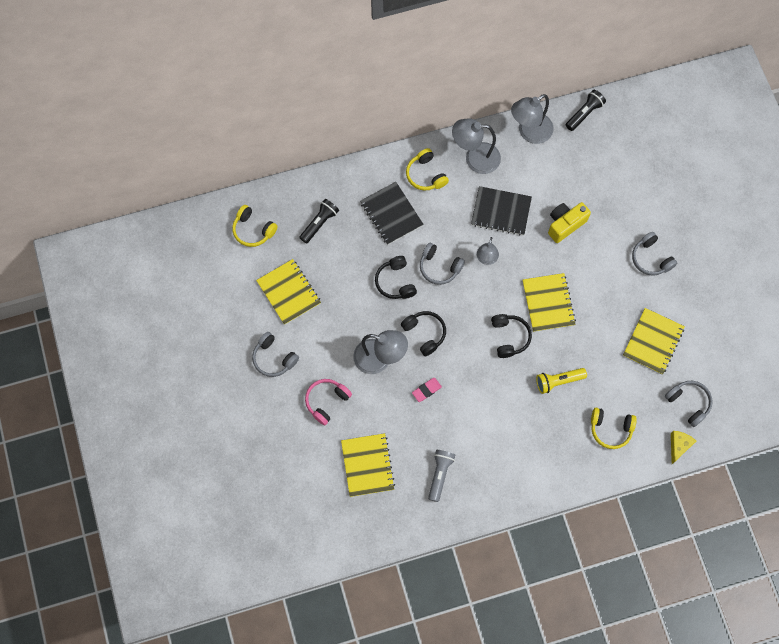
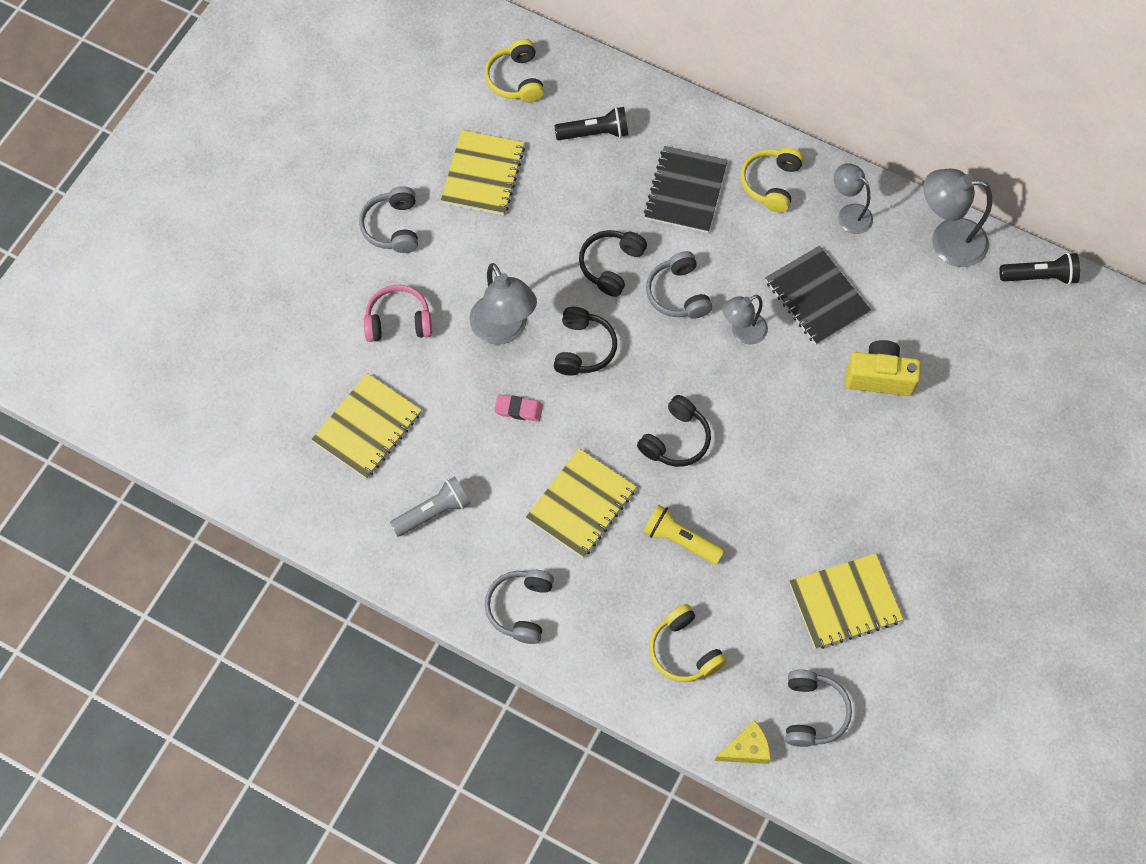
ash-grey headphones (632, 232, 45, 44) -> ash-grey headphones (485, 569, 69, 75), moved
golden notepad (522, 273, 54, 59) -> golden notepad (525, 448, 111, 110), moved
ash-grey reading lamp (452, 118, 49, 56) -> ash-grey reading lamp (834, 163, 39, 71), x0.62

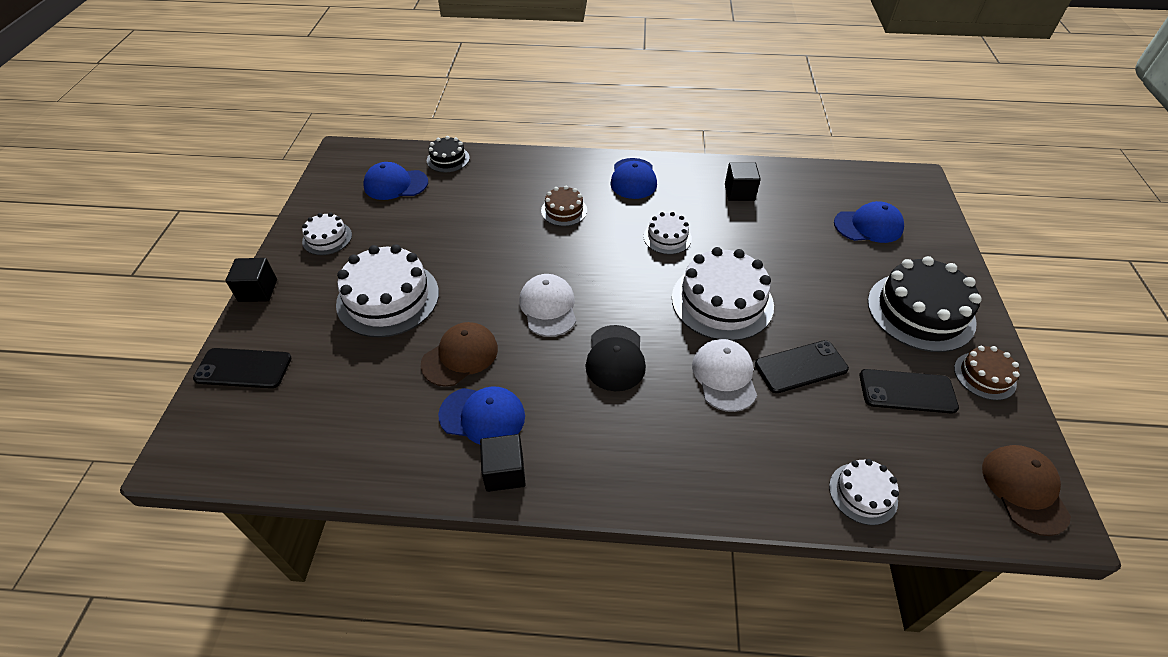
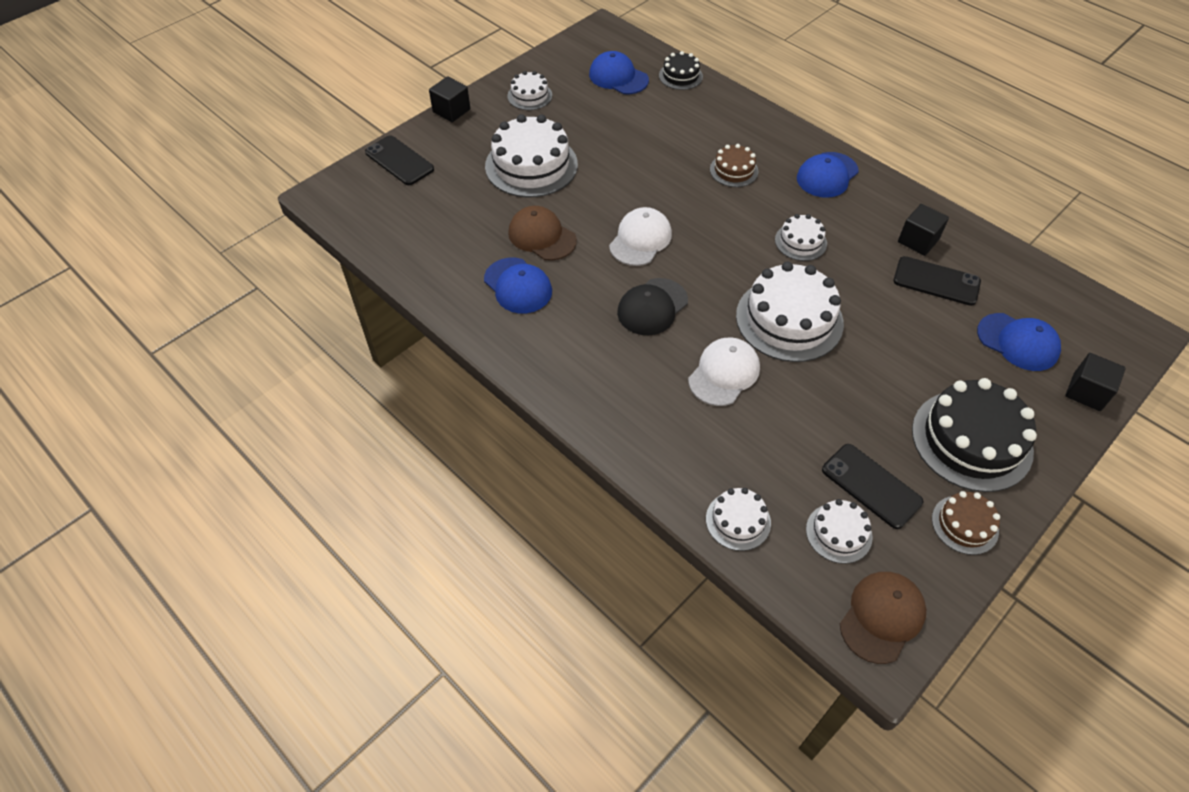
dark brown cap (421, 322, 77, 65) -> dark brown cap (508, 206, 69, 55), 135 degrees counterclockwise
none -> pure white cake (806, 499, 67, 65)
ebony smartphone (755, 340, 94, 53) -> ebony smartphone (893, 256, 88, 50), moved
ebony solid cube (480, 434, 46, 58) -> ebony solid cube (1065, 353, 61, 58), moved

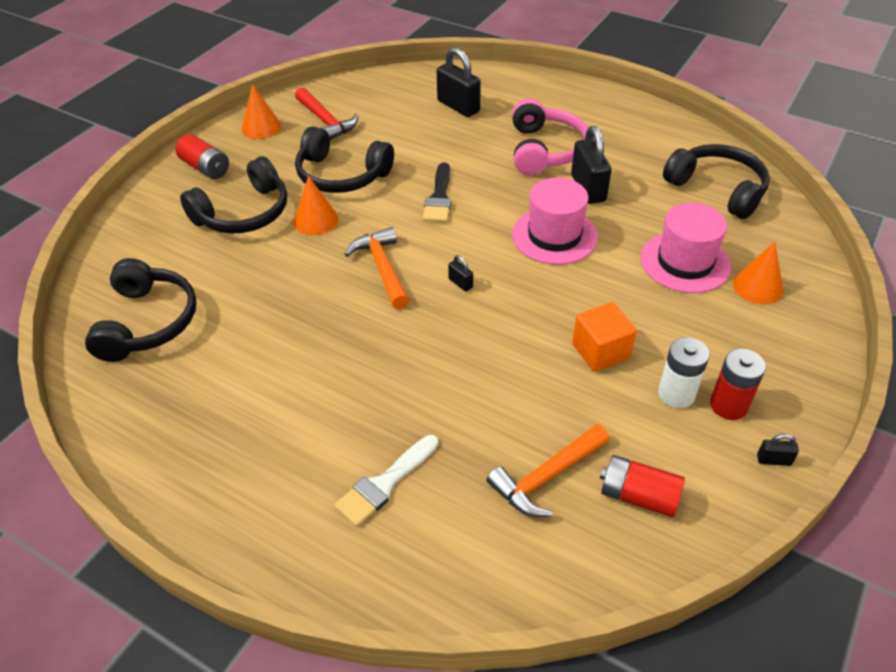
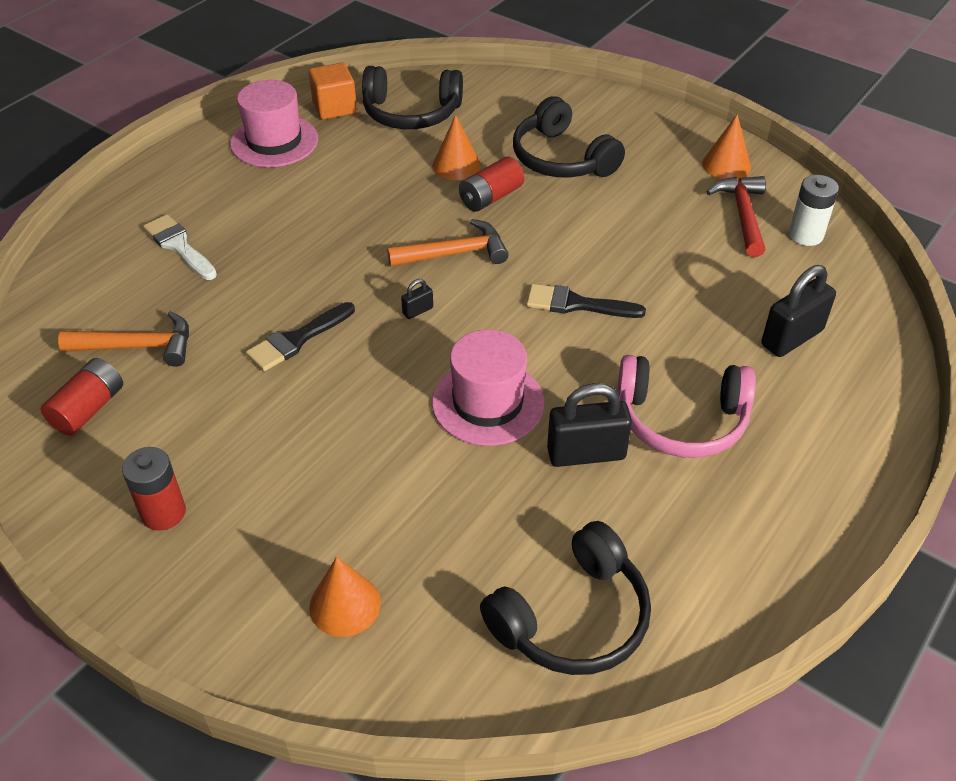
bright orange carpenter's hammer (487, 424, 123, 93) -> bright orange carpenter's hammer (58, 311, 131, 56), 120 degrees clockwise
rose-pink top hat (641, 203, 90, 90) -> rose-pink top hat (230, 80, 88, 87), moved
none -> ebony paintbrush (246, 302, 109, 69)
bright orange solid cube (572, 302, 65, 70) -> bright orange solid cube (309, 63, 48, 57), moved
bright orange cone shape (294, 176, 44, 59) -> bright orange cone shape (432, 115, 49, 65), moved
scarlet AA battery (175, 134, 54, 45) -> scarlet AA battery (459, 157, 65, 55), moved
scarlet carpenter's hammer (295, 87, 63, 53) -> scarlet carpenter's hammer (707, 176, 59, 81), 120 degrees clockwise
pure white AA battery (658, 337, 52, 71) -> pure white AA battery (789, 175, 50, 71), moved
ebony headphones (295, 126, 99, 67) -> none
ebony lock (757, 434, 42, 32) -> none

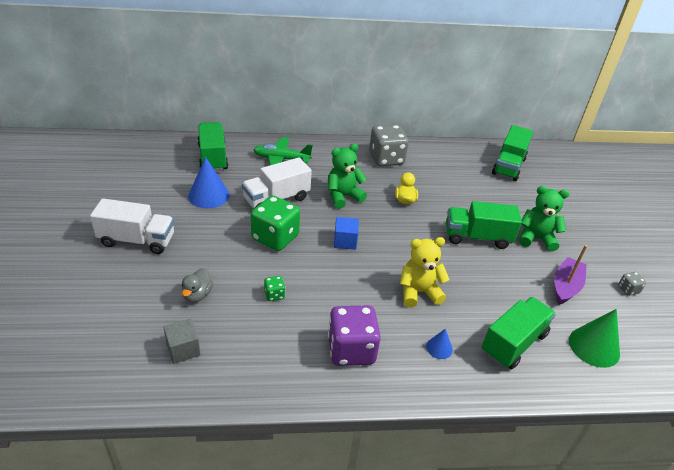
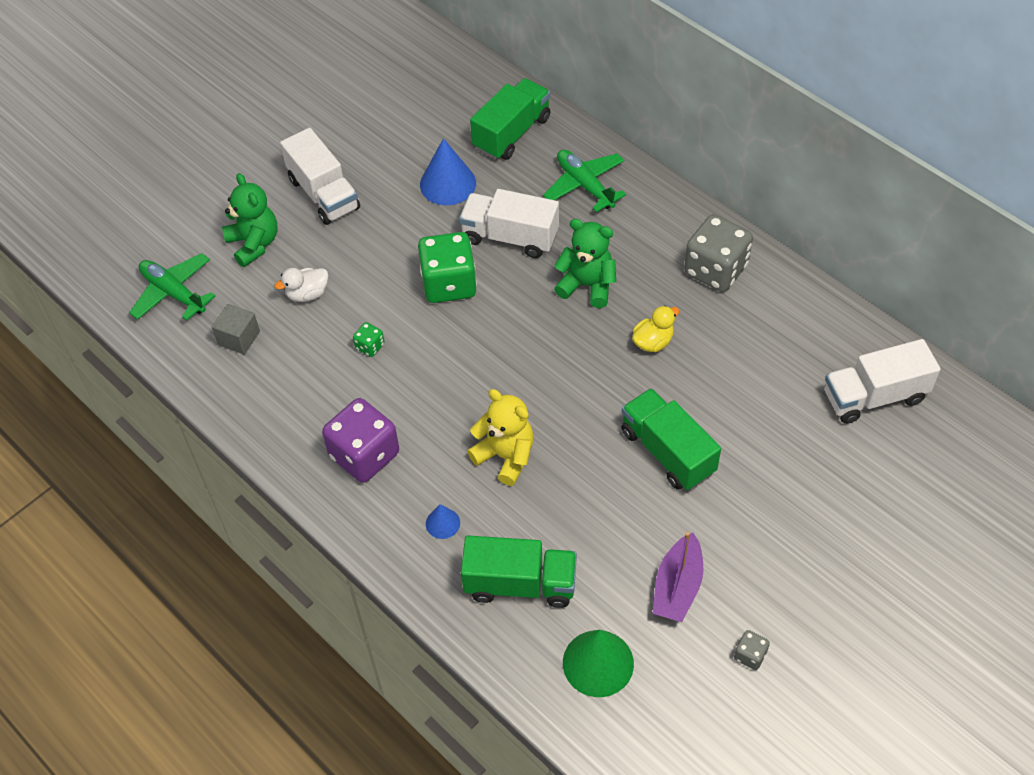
none -> leaf-green aeroplane (129, 253, 87, 68)
leaf-green teddy (519, 186, 50, 65) -> leaf-green teddy (222, 173, 55, 94), moved
ash-grey rubber duck (182, 268, 31, 35) -> pure white rubber duck (275, 268, 53, 34)
royal purple boat (554, 245, 33, 60) -> royal purple boat (652, 532, 51, 90), 120 degrees clockwise
leaf-green toy truck (492, 125, 41, 56) -> pure white toy truck (825, 339, 116, 85)
blue solid cube (334, 217, 25, 33) -> none

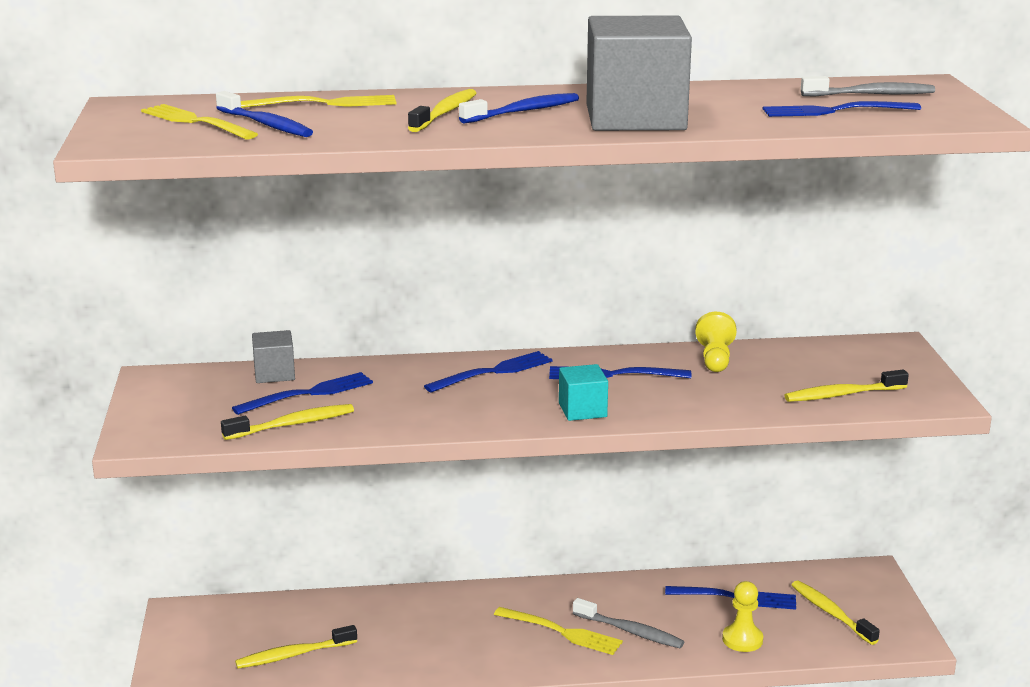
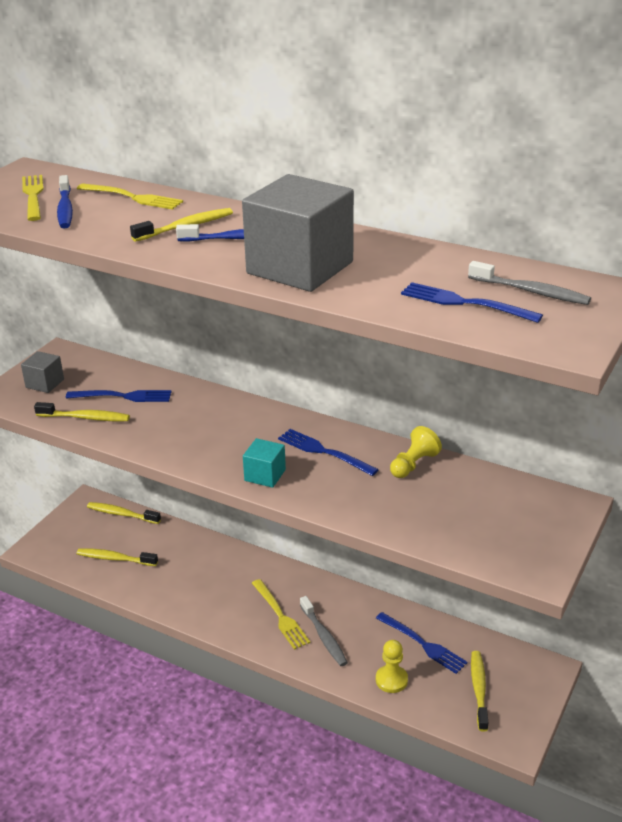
ash-grey solid cube (252, 330, 43, 53) -> ash-grey solid cube (21, 351, 43, 42), moved
golden toothbrush (784, 370, 125, 32) -> golden toothbrush (87, 502, 74, 22), moved
blue table fork (424, 351, 129, 42) -> none

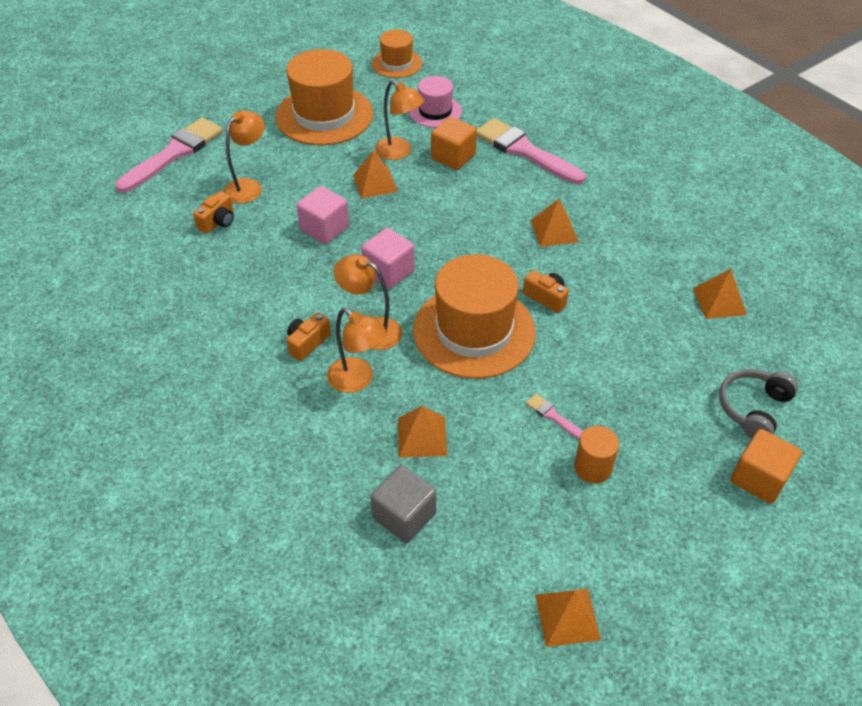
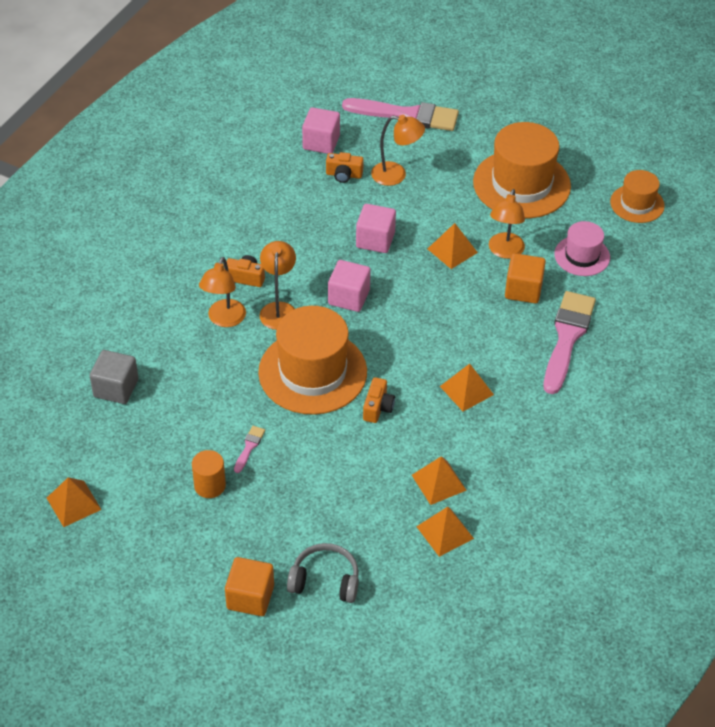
none -> rose-pink solid cube (302, 107, 38, 47)
bright orange pyramid (398, 406, 49, 52) -> bright orange pyramid (412, 456, 55, 49), moved

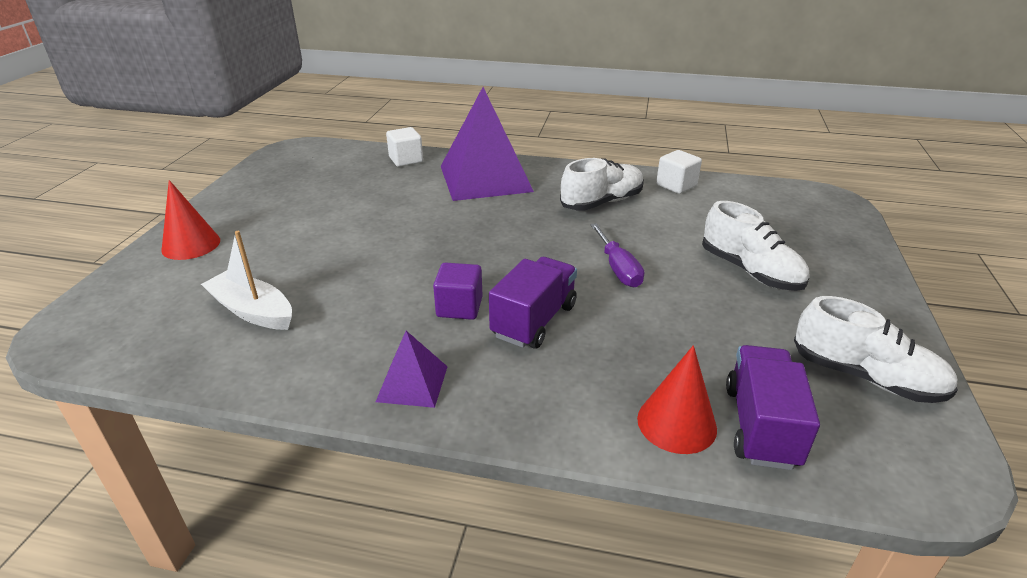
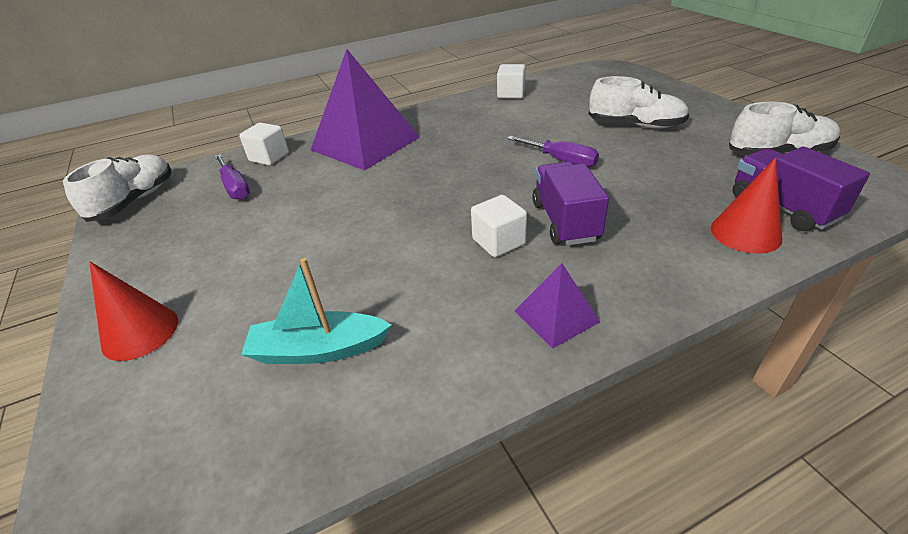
pure white shoe (560, 158, 84, 53) -> pure white shoe (63, 155, 108, 67), moved
none -> royal purple flat screwdriver (215, 154, 35, 46)
pure white boat (201, 231, 91, 99) -> turquoise boat (241, 258, 151, 106)
royal purple solid cube (433, 262, 49, 58) -> pure white solid cube (471, 195, 56, 62)

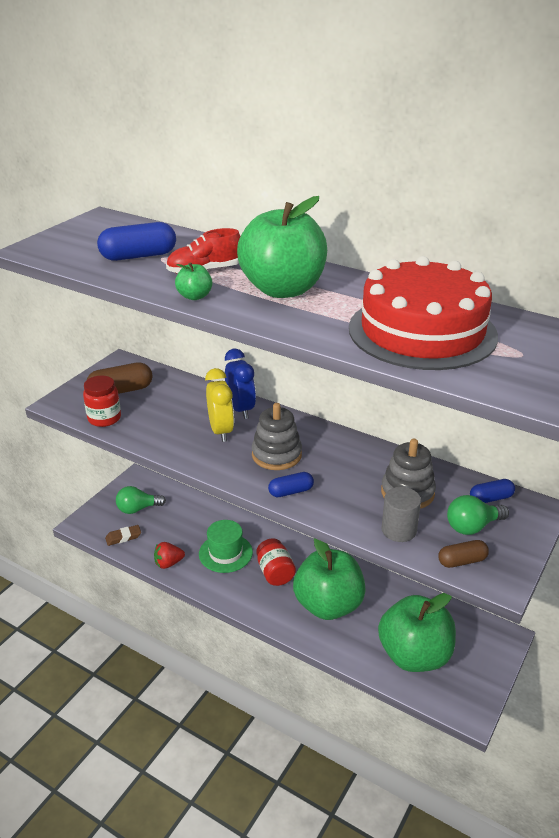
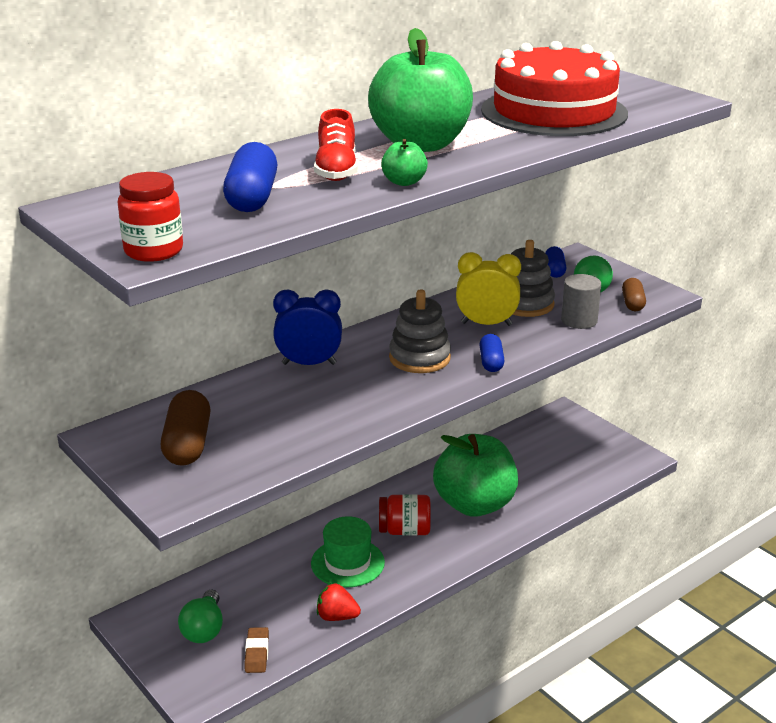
scarlet jar (83, 376, 38, 51) -> scarlet jar (117, 172, 66, 90), moved
scarlet toy strawberry (154, 542, 31, 27) -> scarlet toy strawberry (317, 583, 44, 38), 105 degrees clockwise
golden bedside clock (205, 368, 29, 74) -> golden bedside clock (456, 252, 65, 74), moved
leaf-green apple fruit (378, 593, 78, 79) -> none

